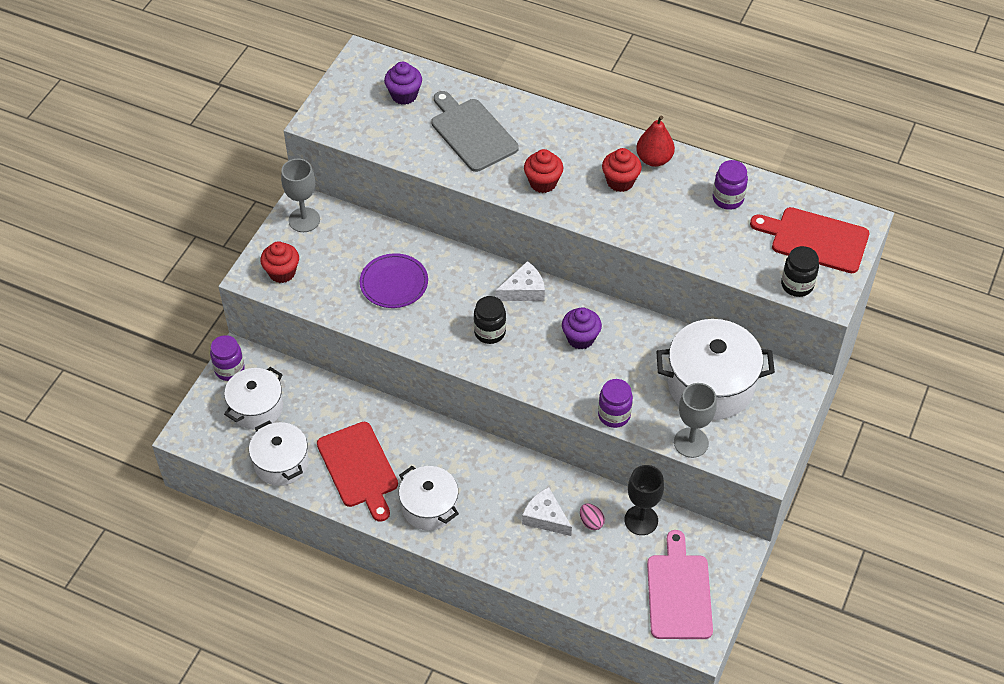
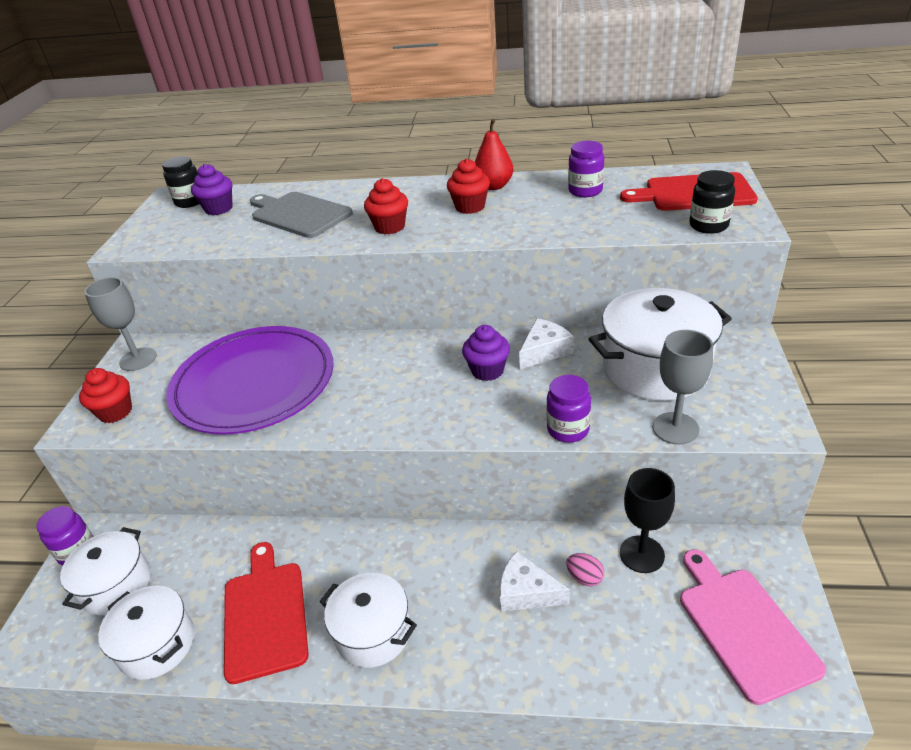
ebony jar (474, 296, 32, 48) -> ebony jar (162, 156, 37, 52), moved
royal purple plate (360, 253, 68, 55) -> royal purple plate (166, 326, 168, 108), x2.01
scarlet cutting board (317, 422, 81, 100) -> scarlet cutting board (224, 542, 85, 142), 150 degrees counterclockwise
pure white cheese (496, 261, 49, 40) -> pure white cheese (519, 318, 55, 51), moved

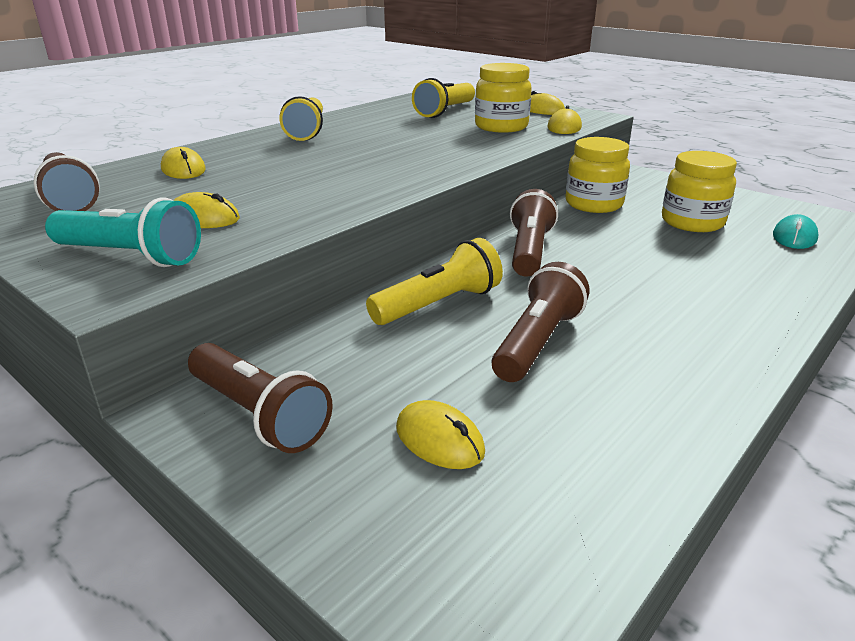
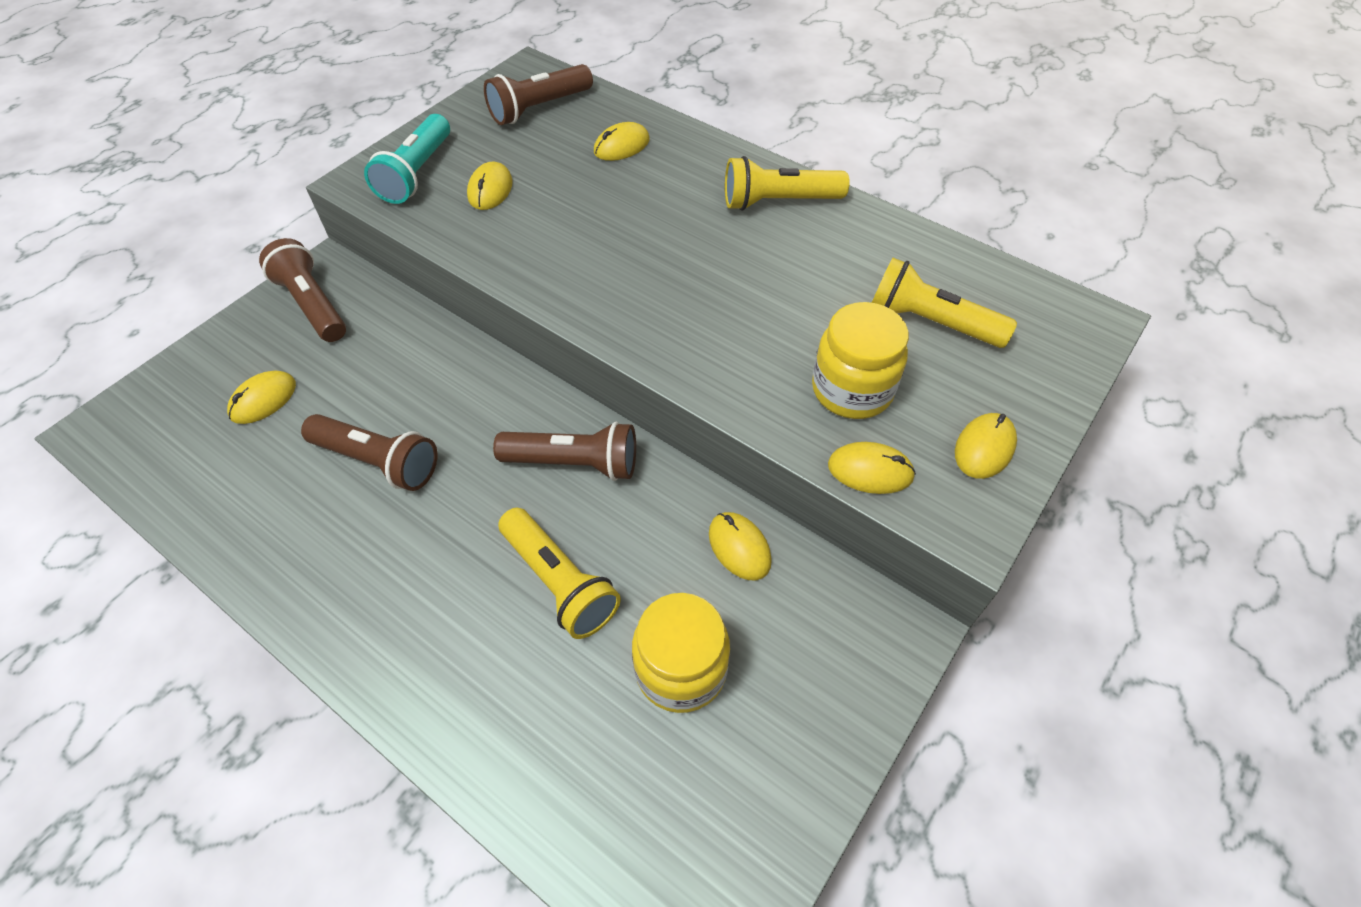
dark brown torch (188, 343, 145, 110) -> dark brown torch (259, 238, 87, 104), 105 degrees clockwise
golden torch (366, 238, 137, 87) -> golden torch (498, 508, 123, 131), moved
golden jar (565, 137, 65, 76) -> golden mouse (709, 512, 63, 68)
turquoise mouse (773, 214, 46, 35) -> none

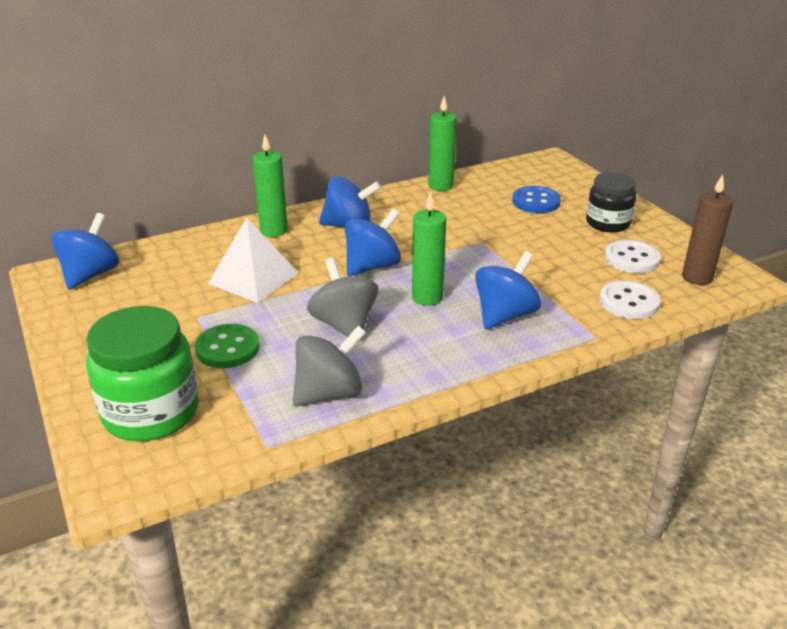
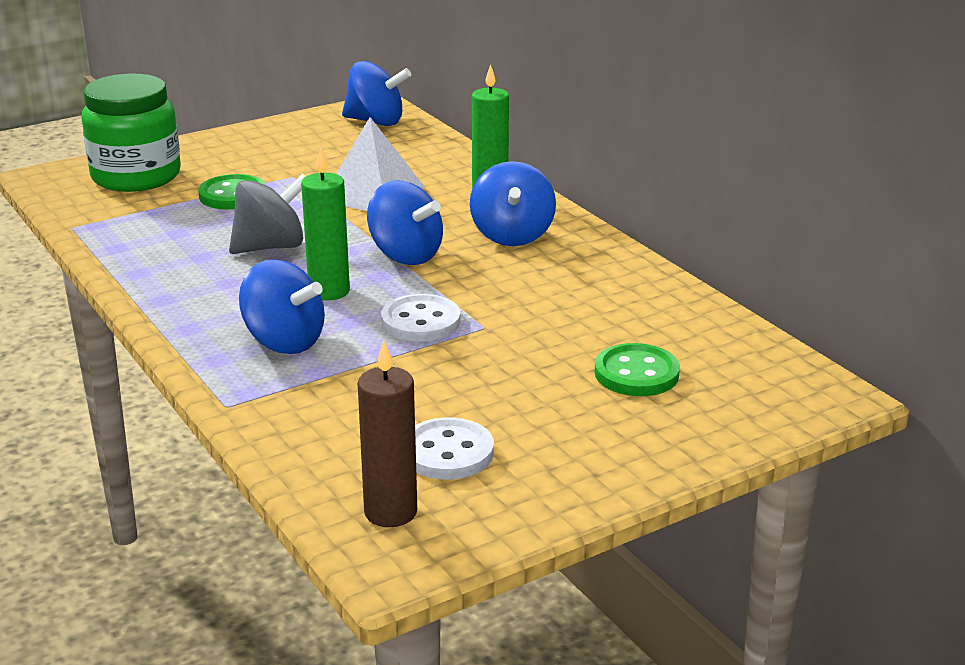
pure white sewing button (599, 280, 61, 39) -> pure white sewing button (381, 294, 80, 48), moved
blue sewing button (512, 186, 49, 27) -> leaf-green sewing button (595, 343, 85, 53)
ash-grey toy top (293, 326, 73, 80) -> none
leaf-green candle (428, 96, 29, 95) -> none
ebony jar (586, 172, 50, 61) -> none

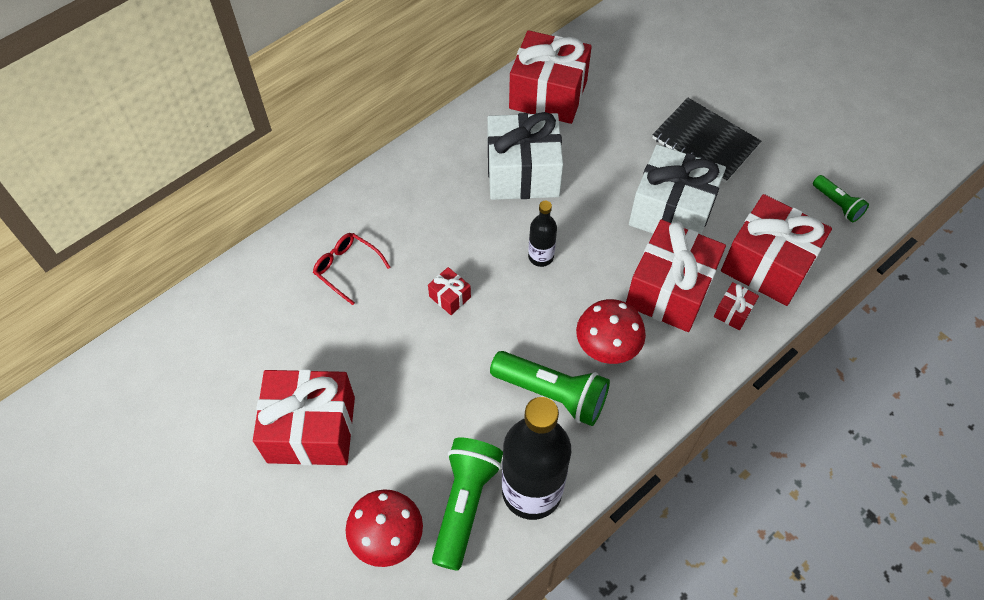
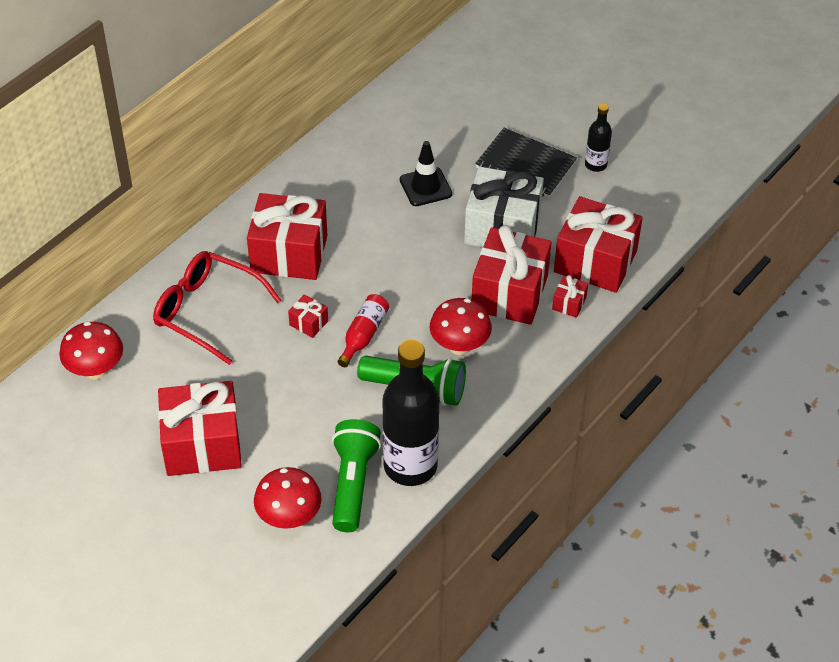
none -> scarlet mushroom (59, 322, 64, 58)
scarlet eyeglasses (313, 233, 78, 72) -> scarlet eyeglasses (153, 251, 128, 114), x1.81
scarlet gift (509, 30, 83, 94) -> scarlet gift (247, 193, 80, 87), moved
none -> scarlet flask (338, 294, 51, 73)
none -> ebony traffic cone (400, 141, 52, 65)
ebony flask (528, 201, 29, 66) -> ebony flask (585, 104, 27, 68), moved
pure white gift (487, 112, 76, 88) -> none
leaf-green torch (813, 175, 56, 47) -> none

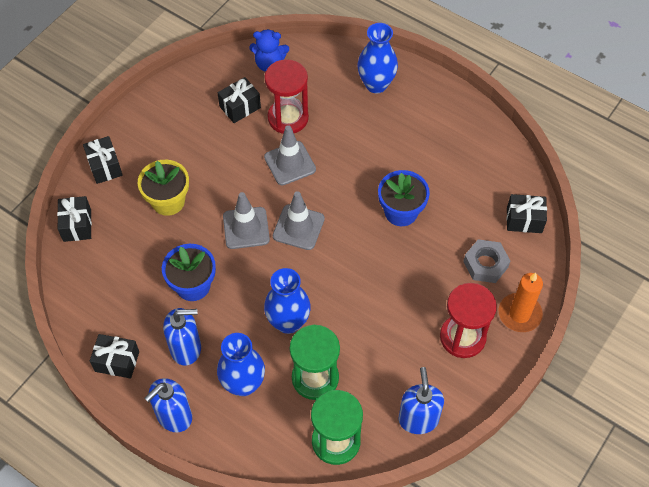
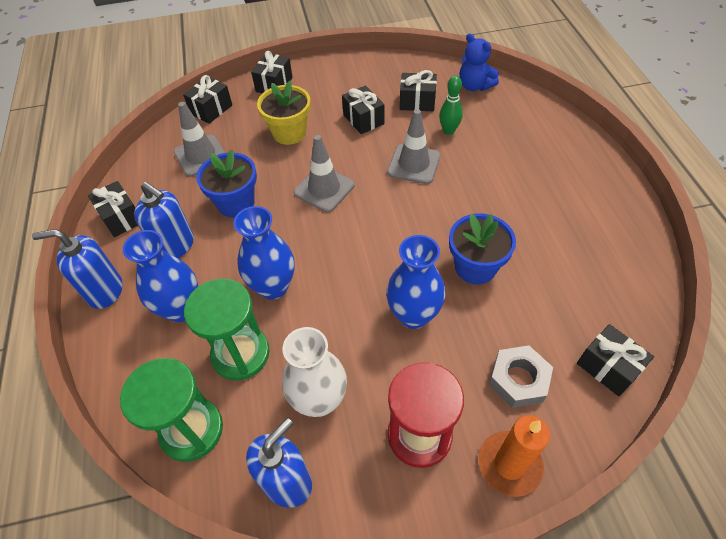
ash-grey traffic cone (273, 191, 52, 59) -> ash-grey traffic cone (174, 102, 51, 75), moved
none -> pure white tall vase (282, 327, 65, 90)
none -> ebony gift (342, 85, 42, 49)
blue tall vase (357, 23, 41, 70) -> blue tall vase (386, 235, 59, 94), moved
scarlet sand timer (264, 59, 45, 75) -> leaf-green bowling pin (439, 75, 24, 60)

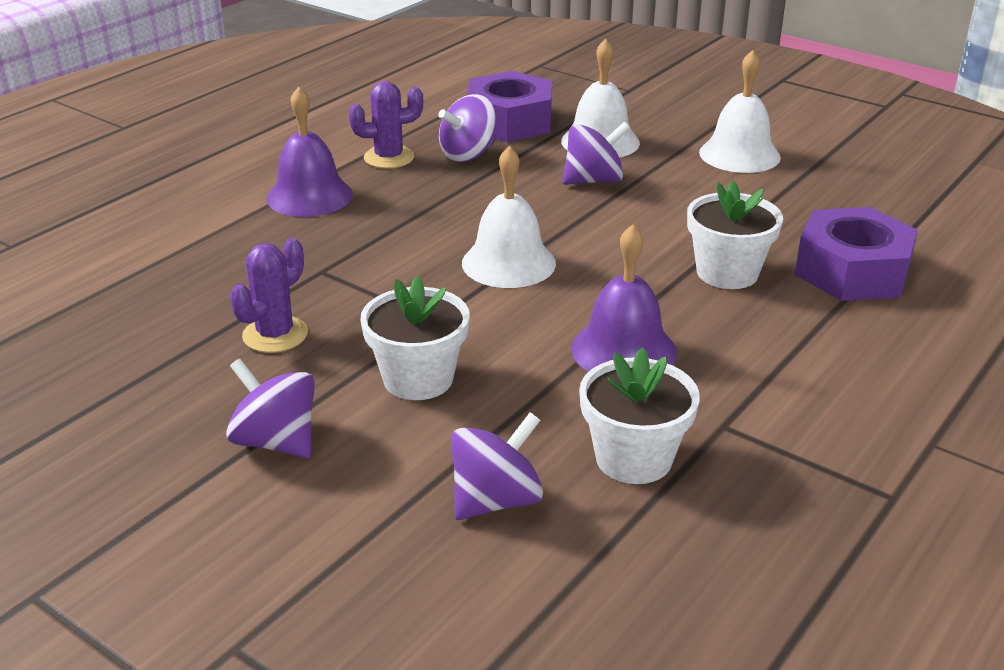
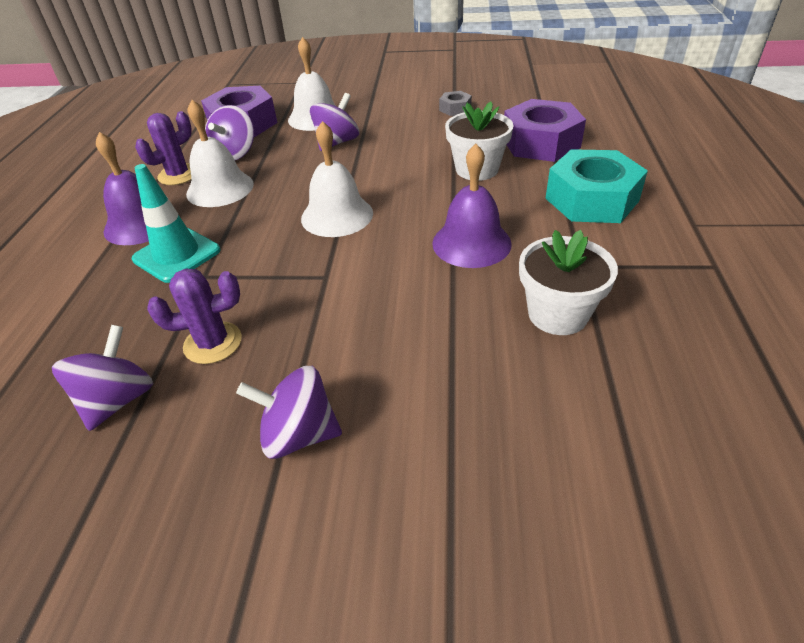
royal purple toy top (451, 412, 92, 108) -> royal purple toy top (52, 325, 101, 106), moved
none -> turquoise traffic cone (132, 164, 89, 119)
royal purple prickly plant (230, 238, 78, 115) -> royal purple prickly plant (147, 269, 95, 95), 75 degrees clockwise
pure white bell (699, 50, 82, 123) -> pure white bell (186, 100, 68, 107), moved
none -> ash-grey hex nut (439, 91, 33, 25)
none -> turquoise hex nut (545, 149, 103, 74)
pure white plant pot (360, 276, 110, 124) -> none

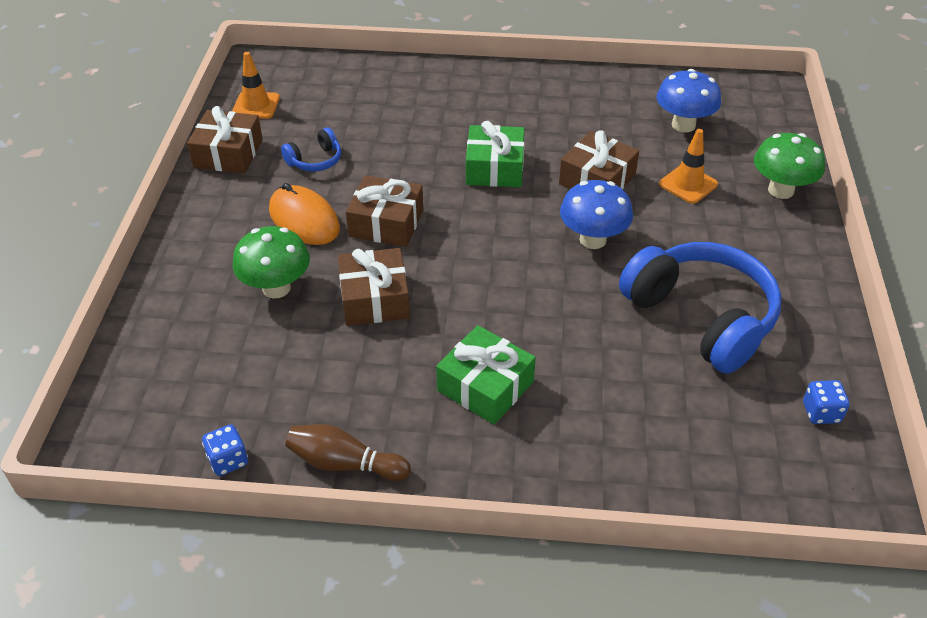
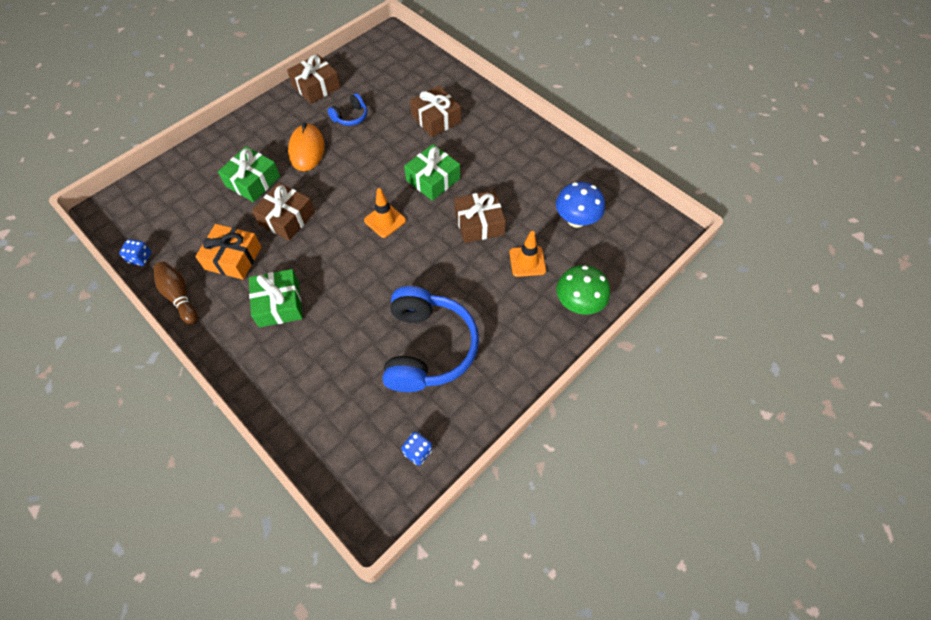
none -> bright orange gift (195, 224, 67, 56)
leaf-green mushroom (233, 226, 77, 72) -> leaf-green gift (218, 147, 62, 55)
blue headphones (281, 127, 60, 45) -> blue headphones (327, 93, 40, 33), 45 degrees counterclockwise
bright orange traffic cone (232, 52, 48, 67) -> bright orange traffic cone (364, 188, 42, 50), moved
dark brown gift (346, 175, 77, 72) -> dark brown gift (410, 85, 51, 52), moved
blue mushroom (560, 180, 73, 69) -> none

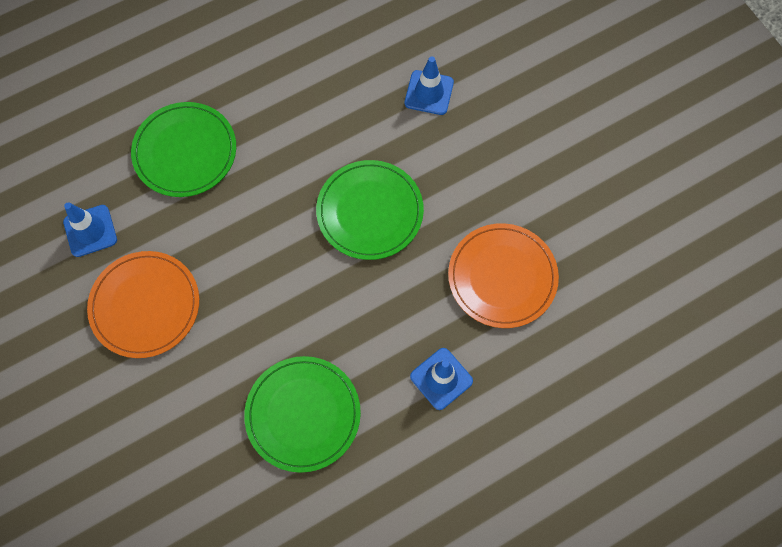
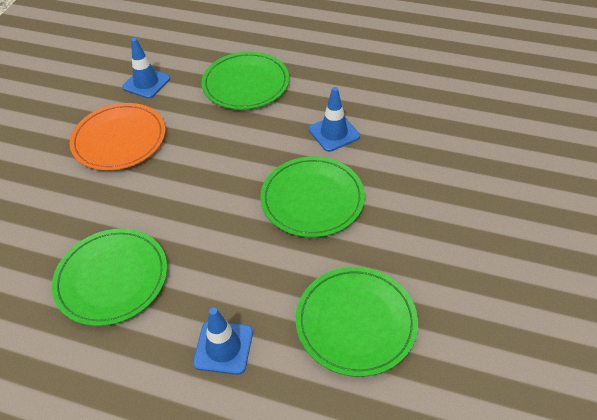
bright orange plate (448, 223, 111, 105) -> leaf-green plate (296, 267, 122, 110)
blue traffic cone (405, 56, 49, 59) -> blue traffic cone (309, 87, 51, 65), moved

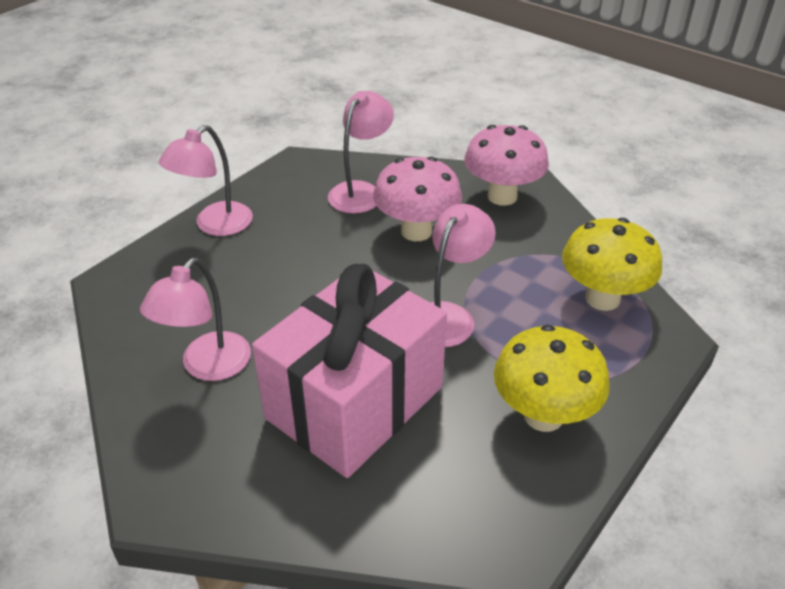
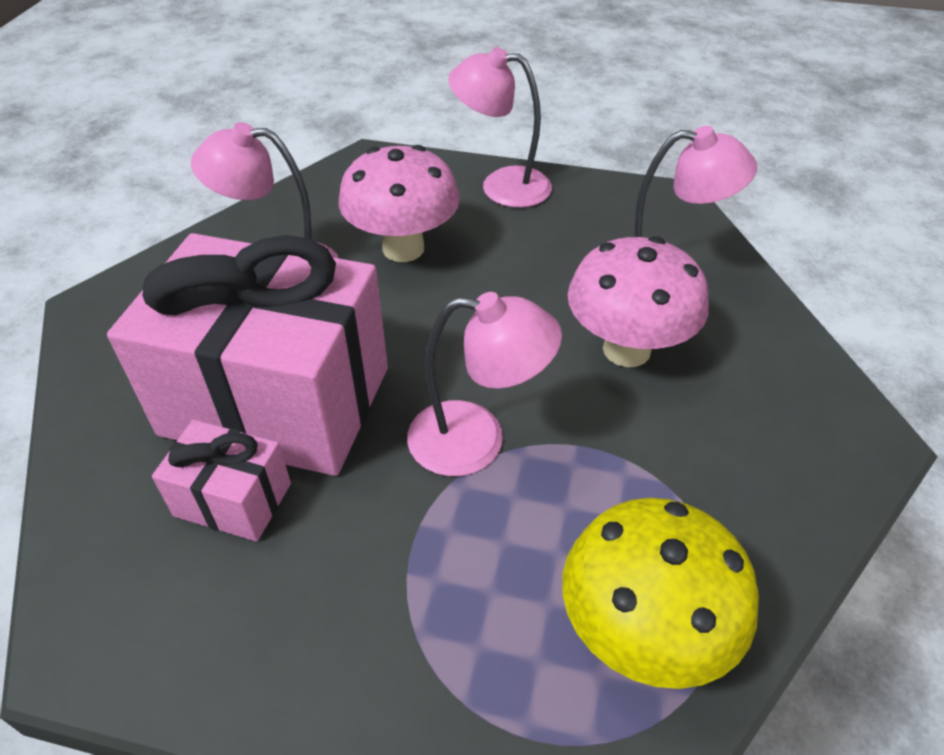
none -> rose-pink gift (152, 419, 139, 122)
rose-pink mushroom (464, 125, 85, 81) -> rose-pink mushroom (339, 145, 121, 117), moved
golden mushroom (494, 325, 116, 107) -> none

